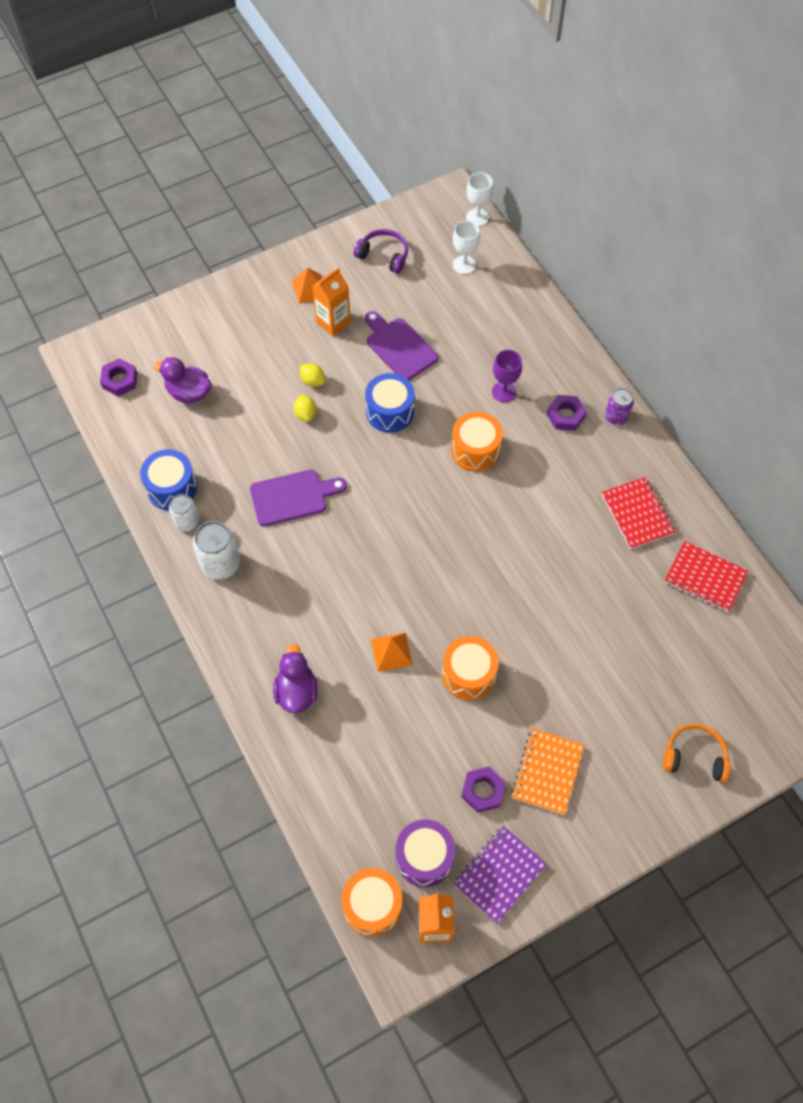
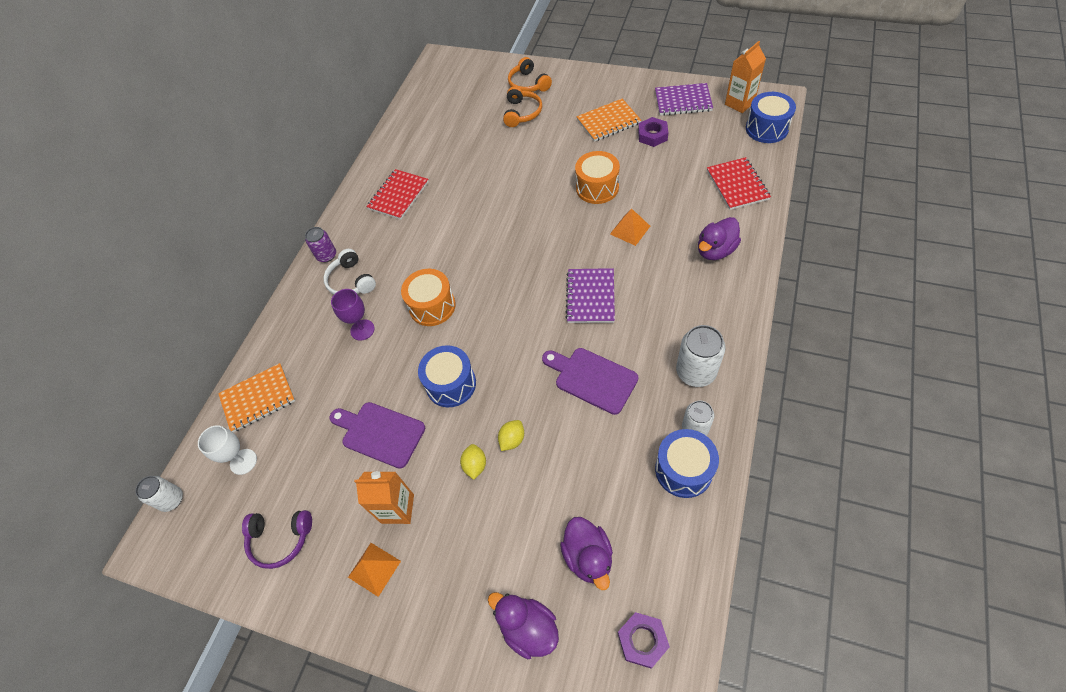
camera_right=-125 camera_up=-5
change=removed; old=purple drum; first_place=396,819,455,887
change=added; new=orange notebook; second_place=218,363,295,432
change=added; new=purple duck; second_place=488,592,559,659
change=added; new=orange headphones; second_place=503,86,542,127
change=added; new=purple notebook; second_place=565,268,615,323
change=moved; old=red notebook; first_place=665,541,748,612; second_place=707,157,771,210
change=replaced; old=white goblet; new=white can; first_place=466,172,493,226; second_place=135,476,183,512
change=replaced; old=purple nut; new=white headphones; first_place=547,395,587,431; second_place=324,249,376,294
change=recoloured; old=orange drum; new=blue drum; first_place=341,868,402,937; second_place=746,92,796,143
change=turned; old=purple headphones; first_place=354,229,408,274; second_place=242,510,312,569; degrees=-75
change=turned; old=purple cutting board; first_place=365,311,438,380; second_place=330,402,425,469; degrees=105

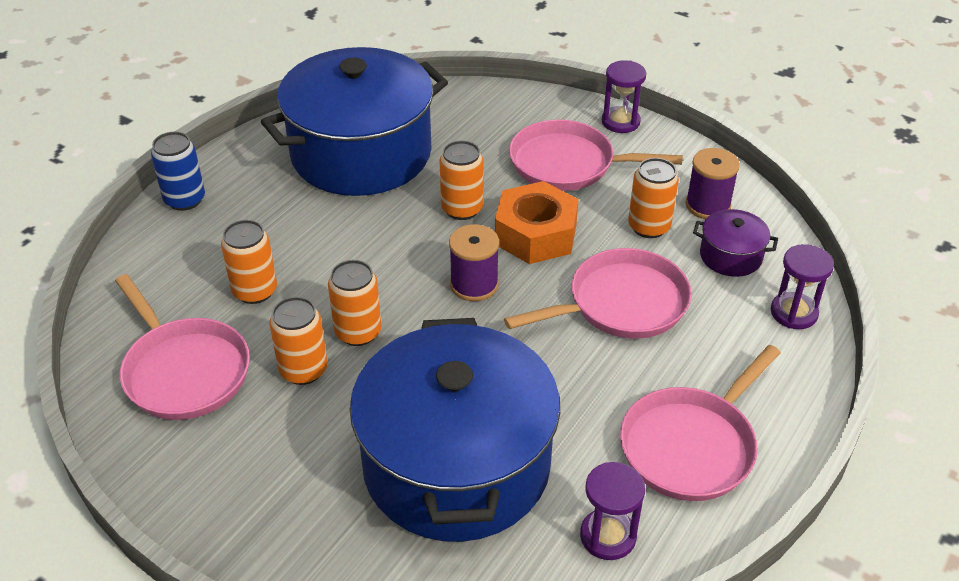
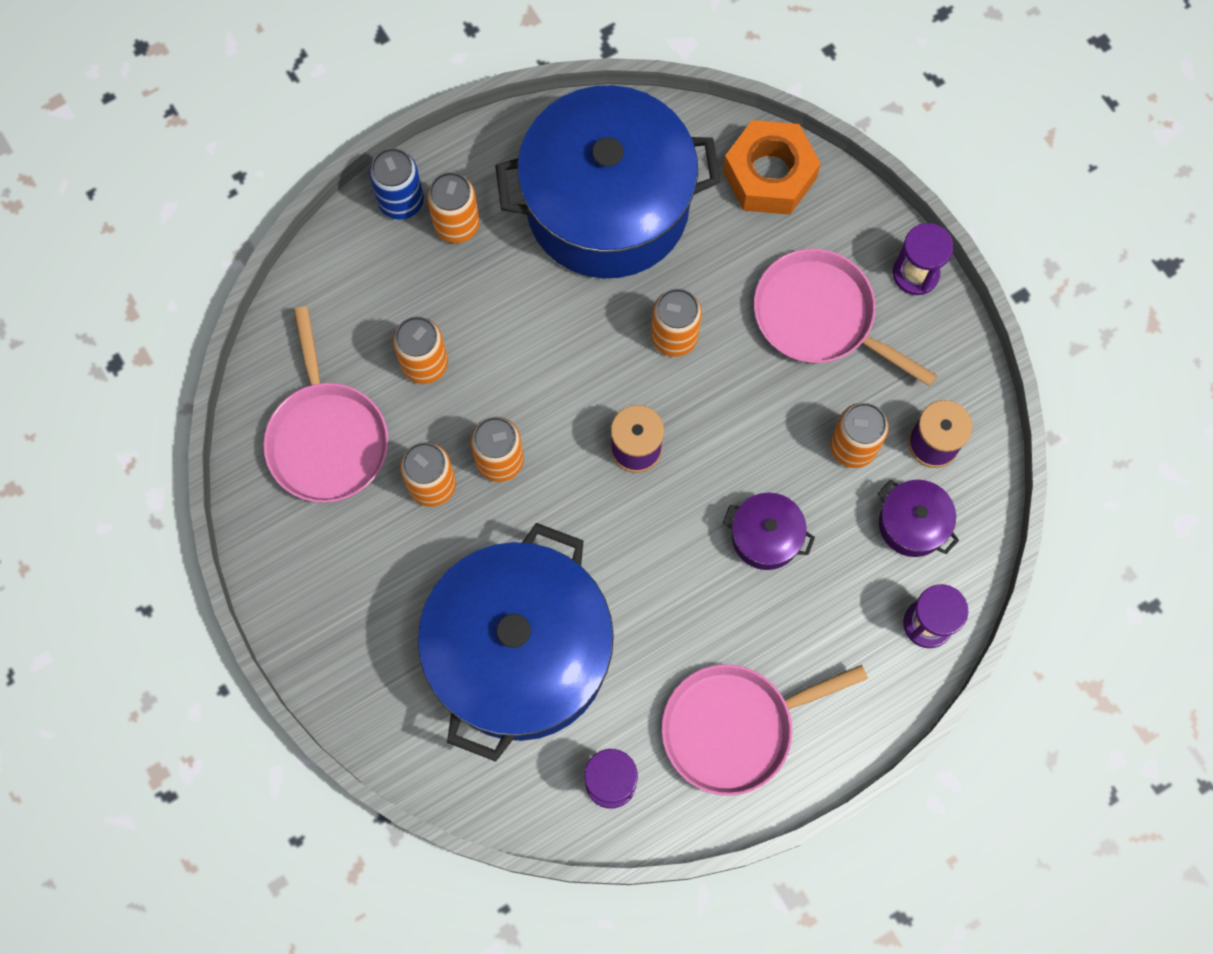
camera_right=25 camera_up=30
change=added; new=orange can; second_place=427,172,480,243
change=moved; old=orange nut; first_place=495,181,579,264; second_place=723,120,821,215
change=replaced; old=pink pan; new=purple pot; first_place=504,248,692,339; second_place=723,493,815,570

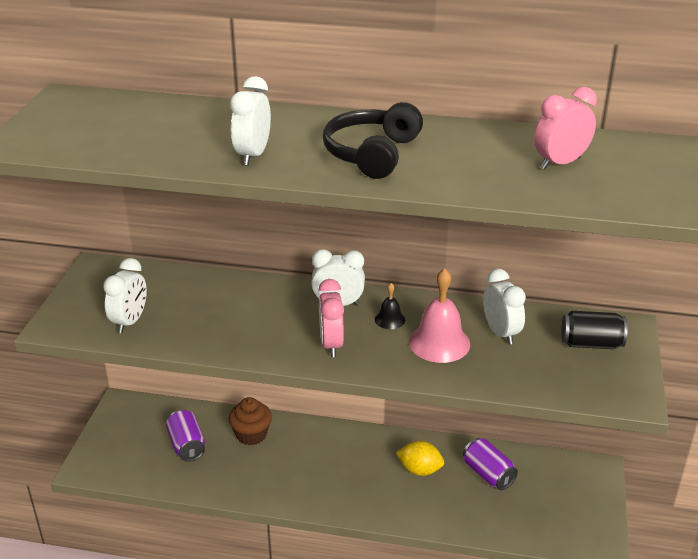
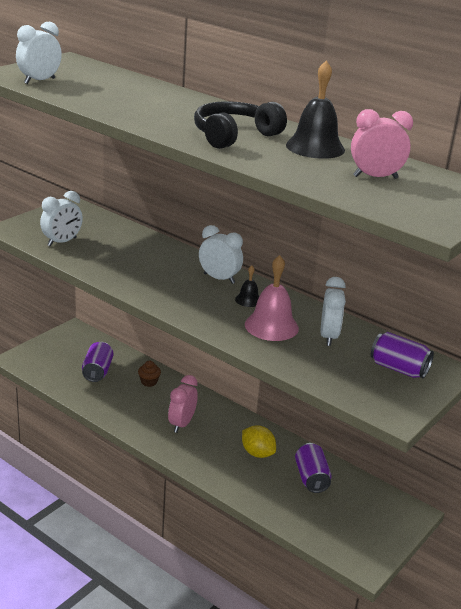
camera_right=25 camera_up=-5
change=added; new=black bell; second_place=286,60,345,159
change=moved; old=white clock; first_place=230,76,271,166; second_place=16,22,62,84
change=moved; old=pink clock; first_place=318,279,344,357; second_place=168,375,198,433
change=recoloured; old=black can; new=purple can; first_place=561,311,628,349; second_place=371,332,434,378
change=resized; old=brown cupcake; first_place=229,397,272,445; second_place=138,361,161,387; factor=0.63

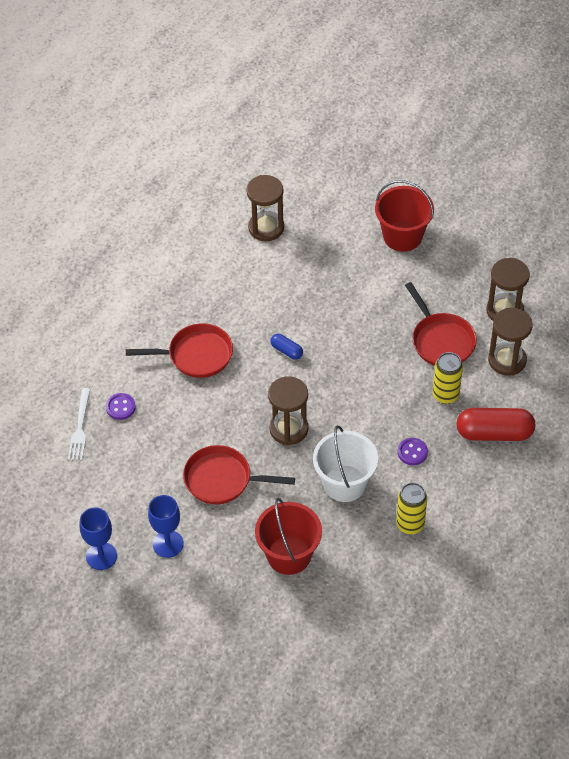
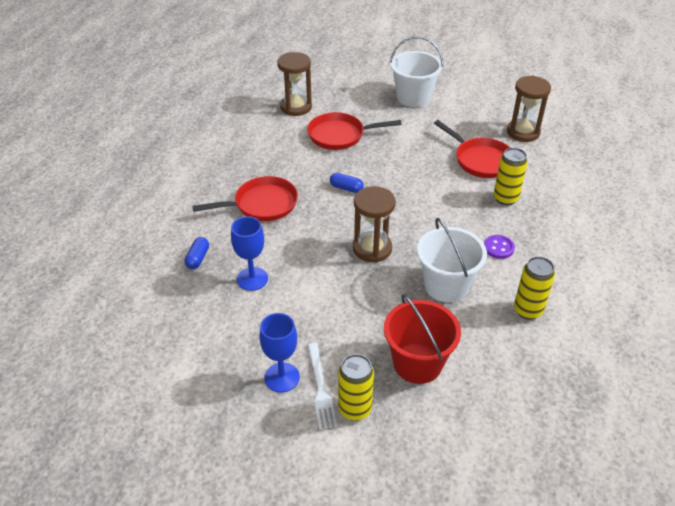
camera_right=-15 camera_up=-10
change=removed; old=red capsule; first_place=456,408,535,441
change=removed; old=brown hourglass; first_place=488,307,533,376
change=added; new=yellow can; second_place=338,354,374,421
change=moved; old=white fork; first_place=68,388,90,460; second_place=308,343,337,430
change=moved; old=blue goblet; first_place=80,507,117,570; second_place=231,216,268,291
change=moved; old=red pan; first_place=183,445,295,504; second_place=307,112,402,150
change=replaced; old=purple button; new=blue capsule; first_place=106,393,136,420; second_place=185,237,209,269
change=recoloured; old=red bucket; new=white bucket; first_place=375,180,434,252; second_place=390,36,443,107

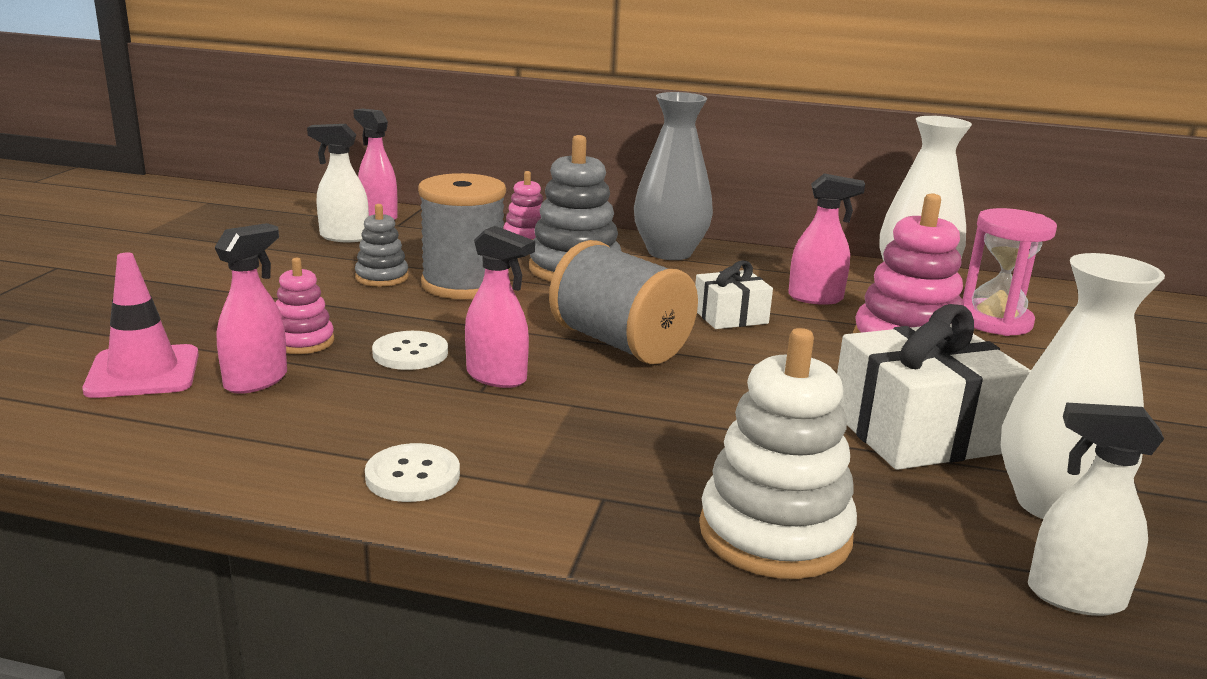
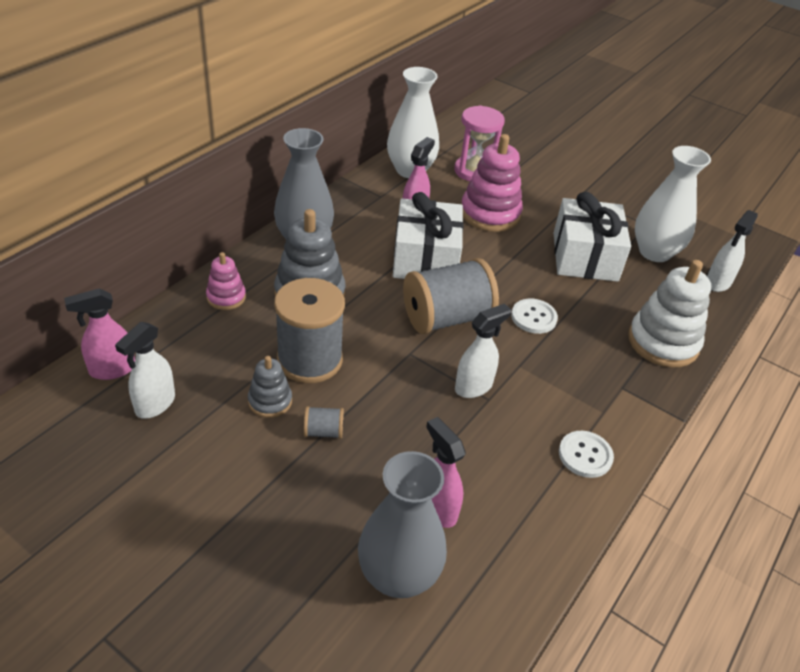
camera_right=-70 camera_up=20
change=removed; old=pink stacking toy; first_place=276,258,334,354
change=added; new=grey spool; second_place=304,406,344,439
change=moved; old=white button; first_place=372,331,448,370; second_place=511,299,558,334
change=replaced; old=pink traffic cone; new=grey vase; first_place=82,252,199,398; second_place=358,451,447,598
change=recoloured; old=pink spray bottle; new=white spray bottle; first_place=465,226,535,388; second_place=455,304,511,398
change=resized; old=white gift; first_place=695,260,773,329; second_place=393,192,464,279; factor=1.84

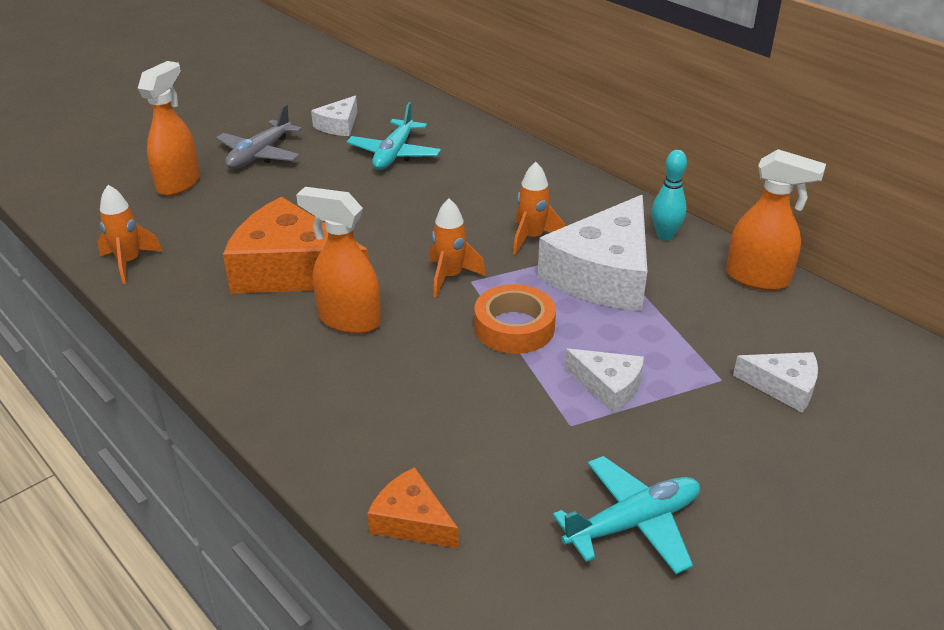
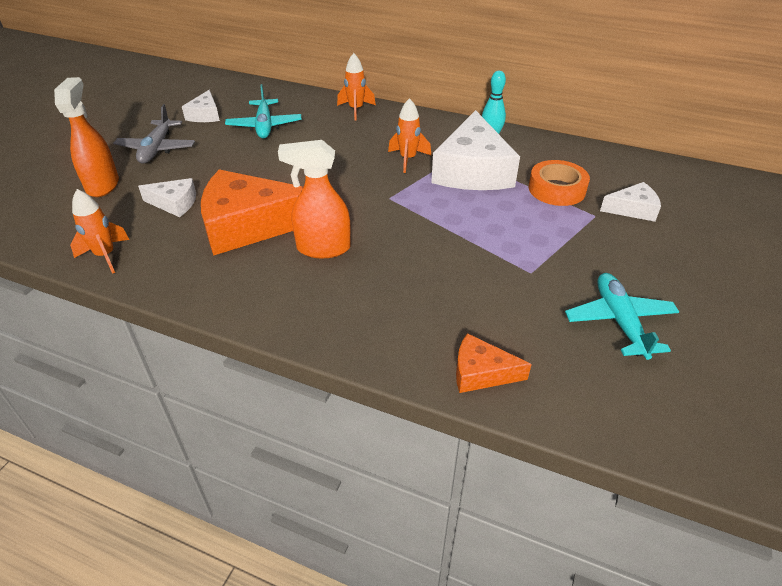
camera_right=-25 camera_up=5
change=removed; old=orange spray bottle; first_place=726,149,826,291
change=moved; old=orange rocket; first_place=429,198,486,297; second_place=337,53,376,121
change=moved; old=orange tape; first_place=474,284,556,354; second_place=529,160,590,206
change=moved; old=white cheese; first_place=565,348,644,413; second_place=138,178,196,217
change=turned; old=turquoise plane; first_place=553,456,700,574; second_place=565,273,679,360; degrees=-45

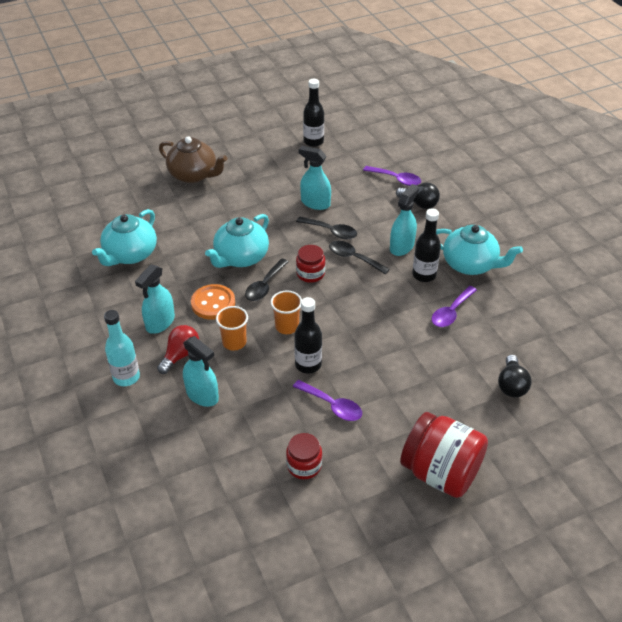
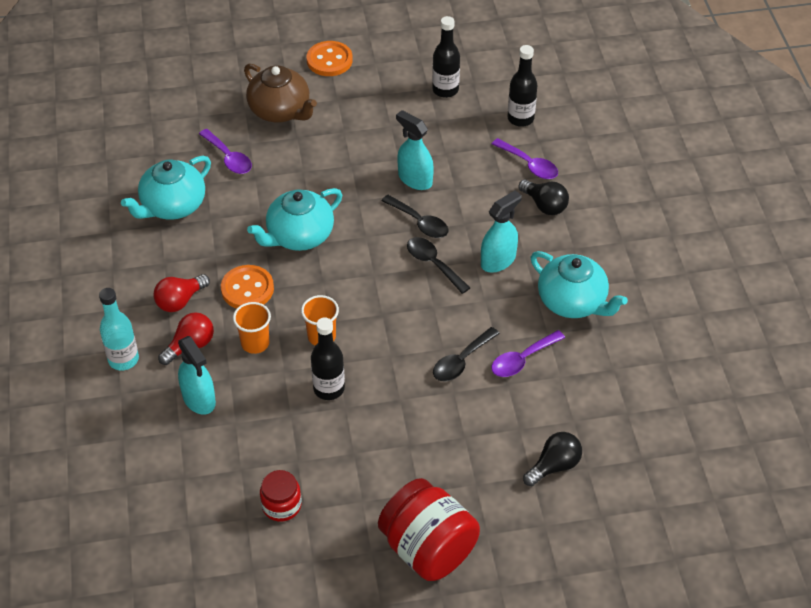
camera_right=15 camera_up=5
change=removed; old=red jar; first_place=296,245,325,283
change=added; new=orange button; second_place=306,41,353,76
change=moved; old=black spoon; first_place=245,258,288,301; second_place=433,327,500,382
change=moved; old=purple spoon; first_place=293,380,362,421; second_place=199,129,252,174
change=moved; old=black bottle; first_place=412,208,441,282; second_place=507,45,538,127
change=replaced; old=turquoise spray bottle; new=red light bulb; first_place=135,264,175,334; second_place=153,274,210,312
change=turned; old=black light bulb; first_place=498,355,532,398; second_place=523,432,582,486; degrees=-150

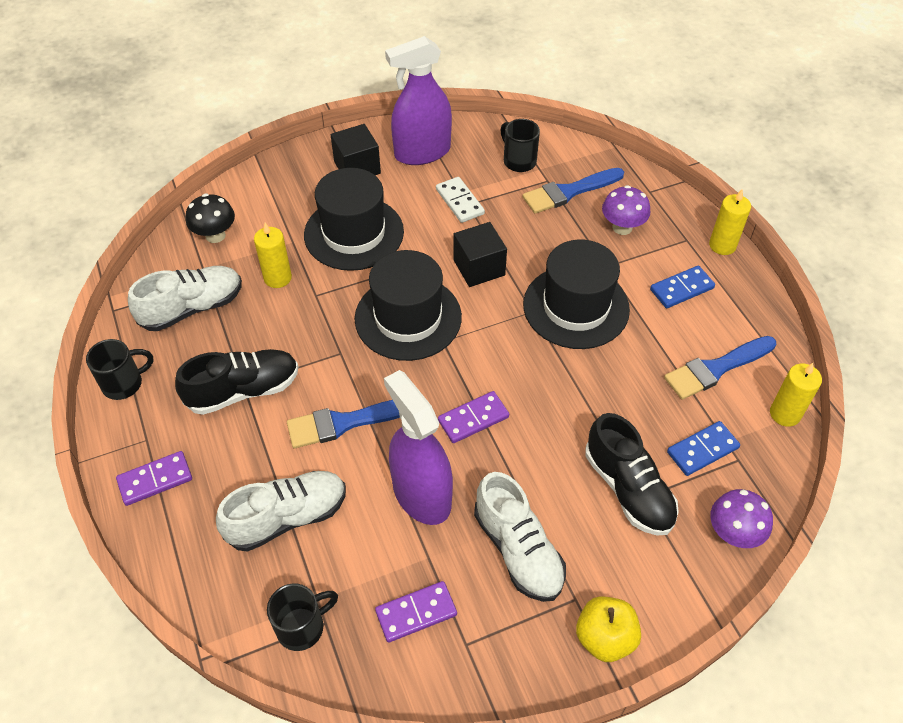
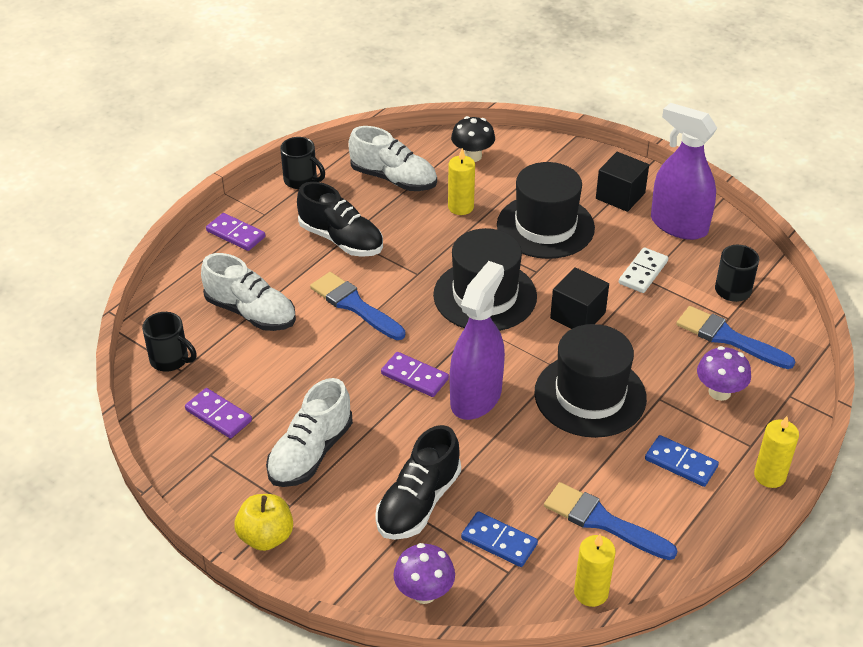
camera_right=60 camera_up=-10
change=moved; old=purple spray bottle; first_place=384,370,453,525; second_place=450,261,505,420

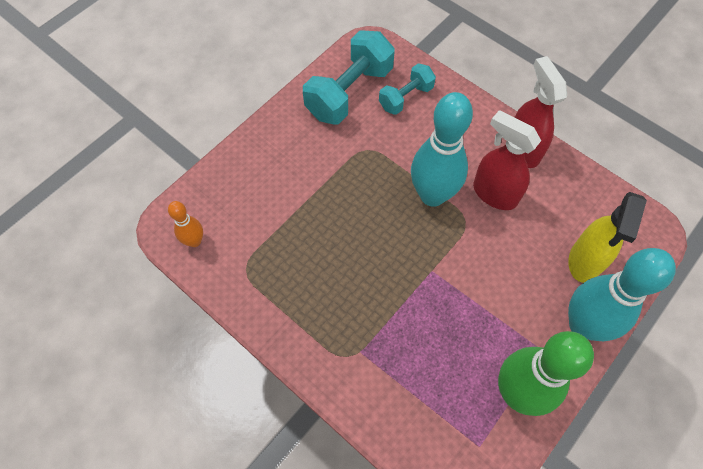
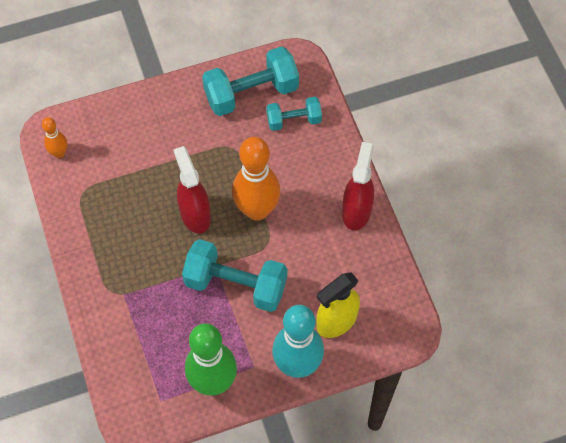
camera_right=30 camera_up=0
change=added; new=turquoise dumbbell; second_place=182,239,287,312
change=moved; old=red spray bottle; first_place=473,110,541,210; second_place=173,146,211,233
change=recoloured; old=turquoise bowling pin; new=orange bowling pin; first_place=411,92,473,207; second_place=232,137,281,221

